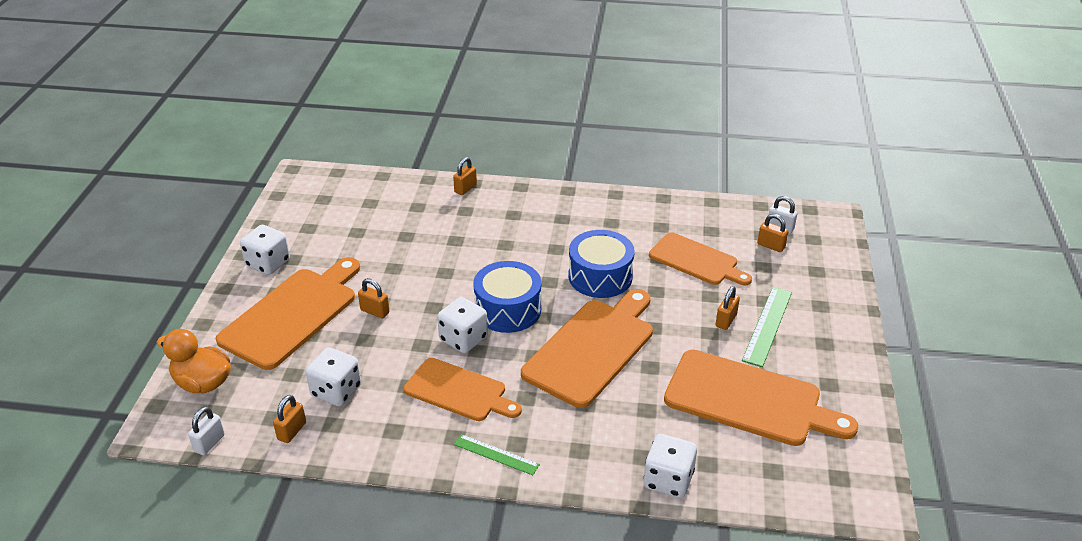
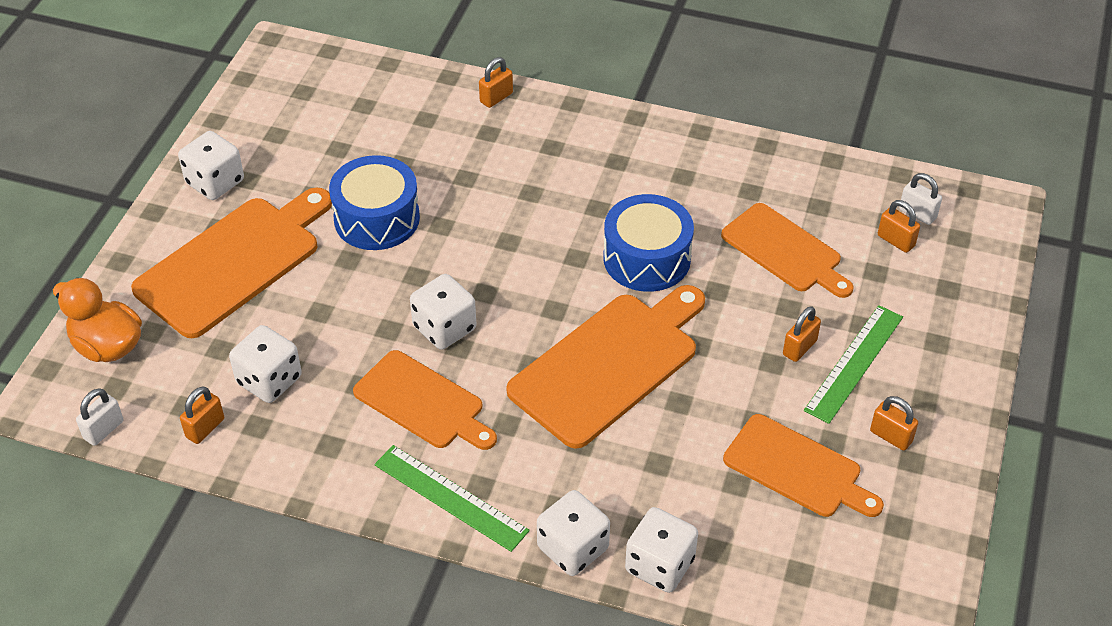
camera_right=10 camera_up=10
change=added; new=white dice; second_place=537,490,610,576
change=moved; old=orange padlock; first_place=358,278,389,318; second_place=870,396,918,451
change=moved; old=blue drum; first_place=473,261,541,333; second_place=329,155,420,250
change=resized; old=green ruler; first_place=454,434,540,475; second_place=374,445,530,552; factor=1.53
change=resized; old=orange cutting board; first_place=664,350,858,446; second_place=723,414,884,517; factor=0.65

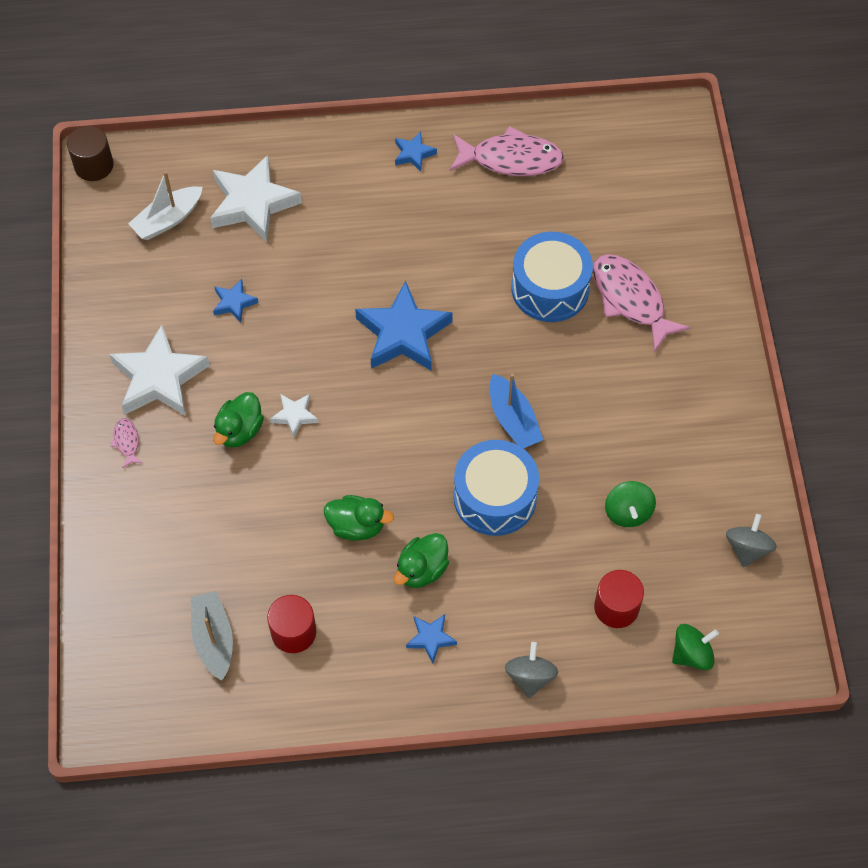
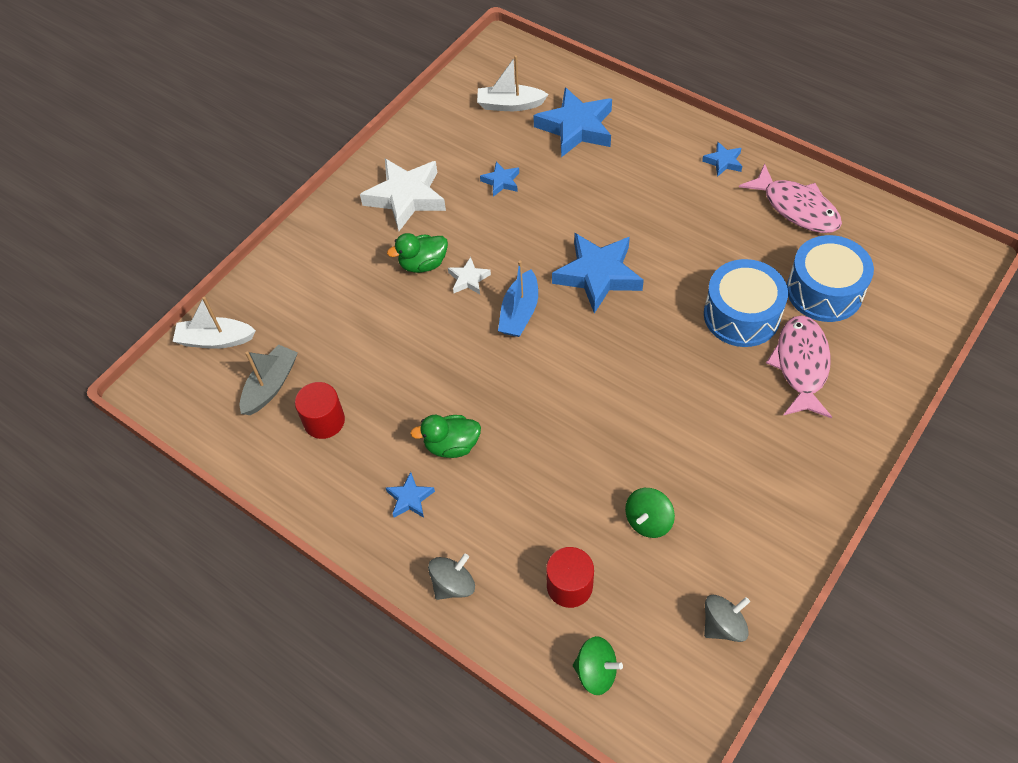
camera_right=45 camera_up=-5
change=removed; old=brown cylinder; first_place=67,126,114,181
change=removed; old=pink fish; first_place=110,418,143,468
change=removed; old=green duck; first_place=324,495,394,541
change=added; new=white boat; second_place=173,297,256,349
change=moved; old=blue drum; first_place=454,440,539,536; second_place=787,235,874,322
change=moved; old=blue boat; first_place=490,374,543,448; second_place=498,260,538,337
change=recoloured; old=white star; new=blue star; first_place=210,155,302,242; second_place=533,87,612,157

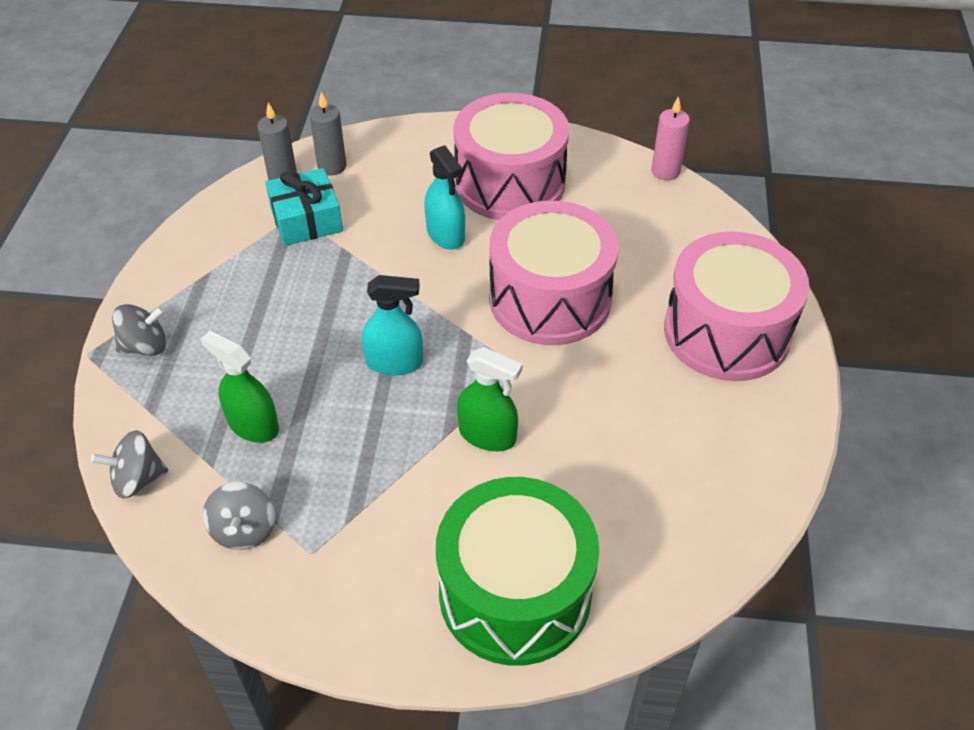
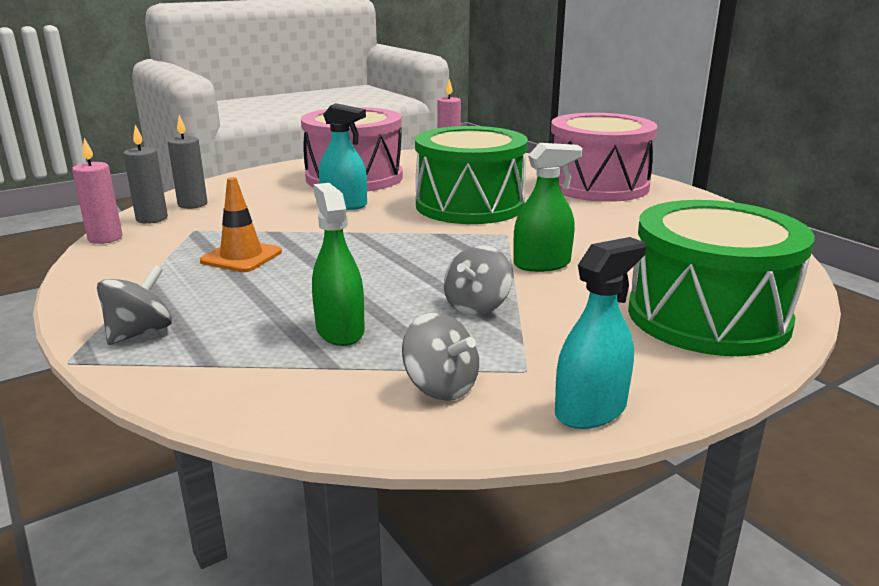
camera_right=-40 camera_up=-25
change=removed; old=turquoise gift; first_place=265,168,343,246
change=added; new=pink candle; second_place=72,138,122,244
change=added; new=orange traffic cone; second_place=200,177,282,272
change=moved; old=grey spinning top; first_place=91,430,168,499; second_place=444,245,512,316
change=moved; old=turquoise spray bottle; first_place=362,275,423,376; second_place=555,237,646,429
change=recoloured; old=pink drum; new=green drum; first_place=489,200,619,345; second_place=415,126,528,224
change=turned; old=green spray bottle; first_place=201,330,279,443; second_place=312,183,365,346; degrees=75

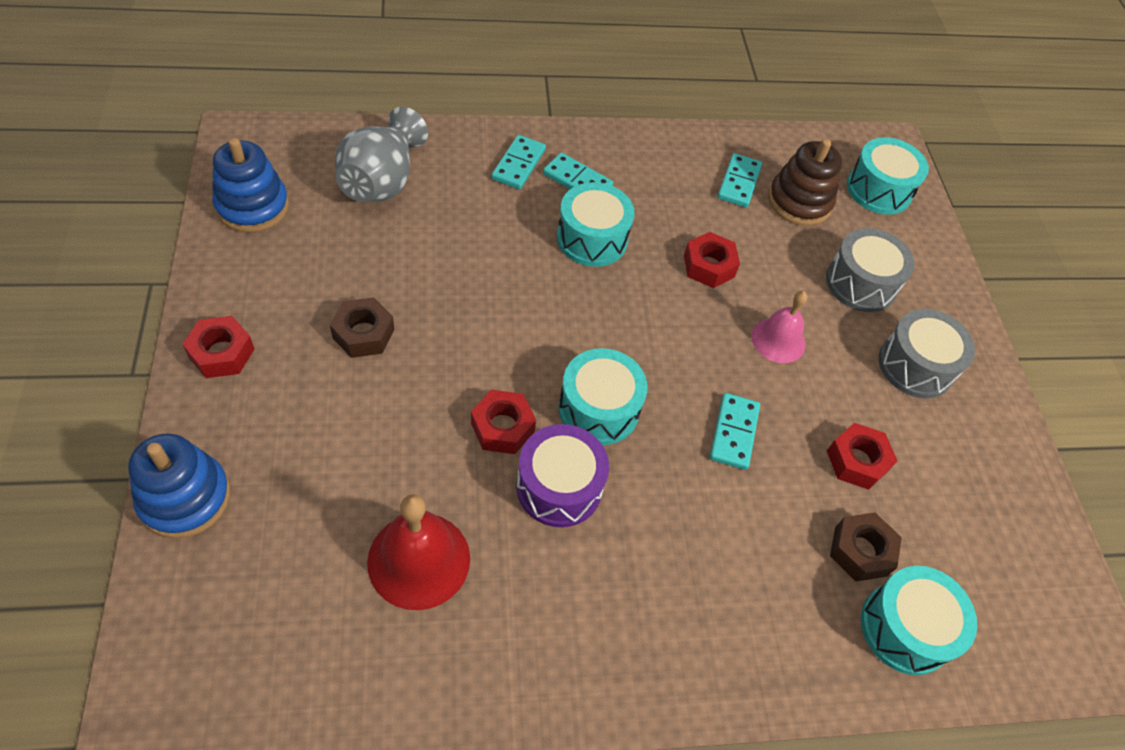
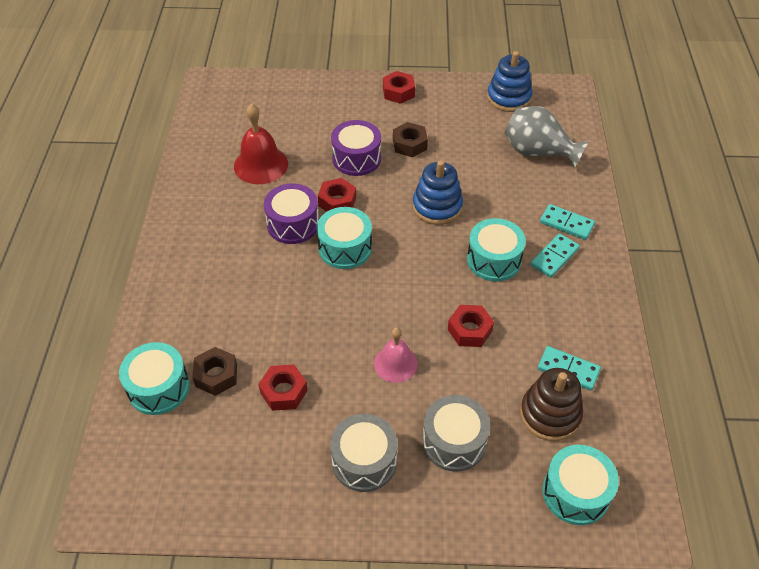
camera_right=105 camera_up=-5
change=removed; old=turquoise domino; first_place=710,393,760,470
change=added; new=purple drum; second_place=331,120,381,176
change=moved; old=blue stacking toy; first_place=128,433,230,539; second_place=413,160,463,225

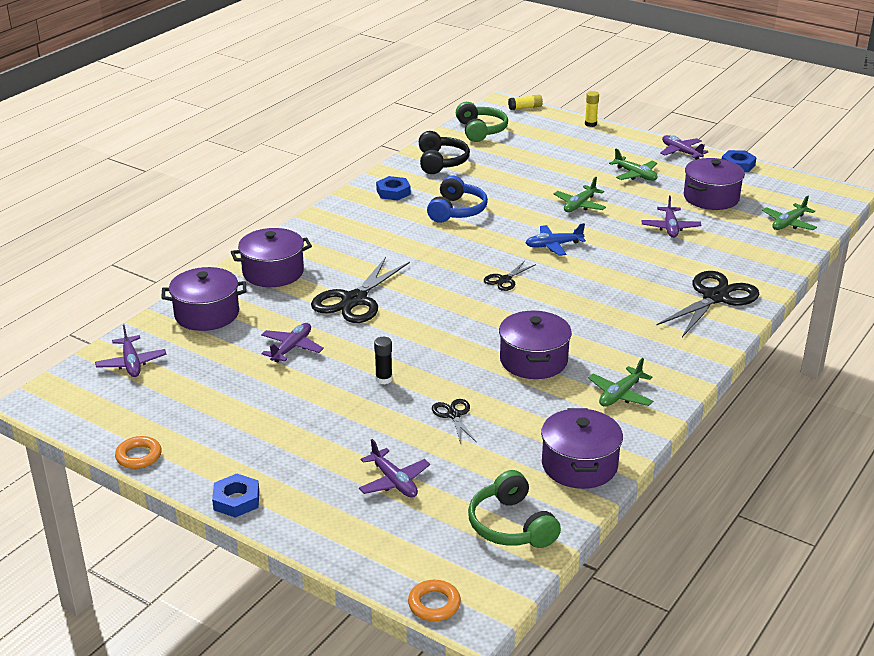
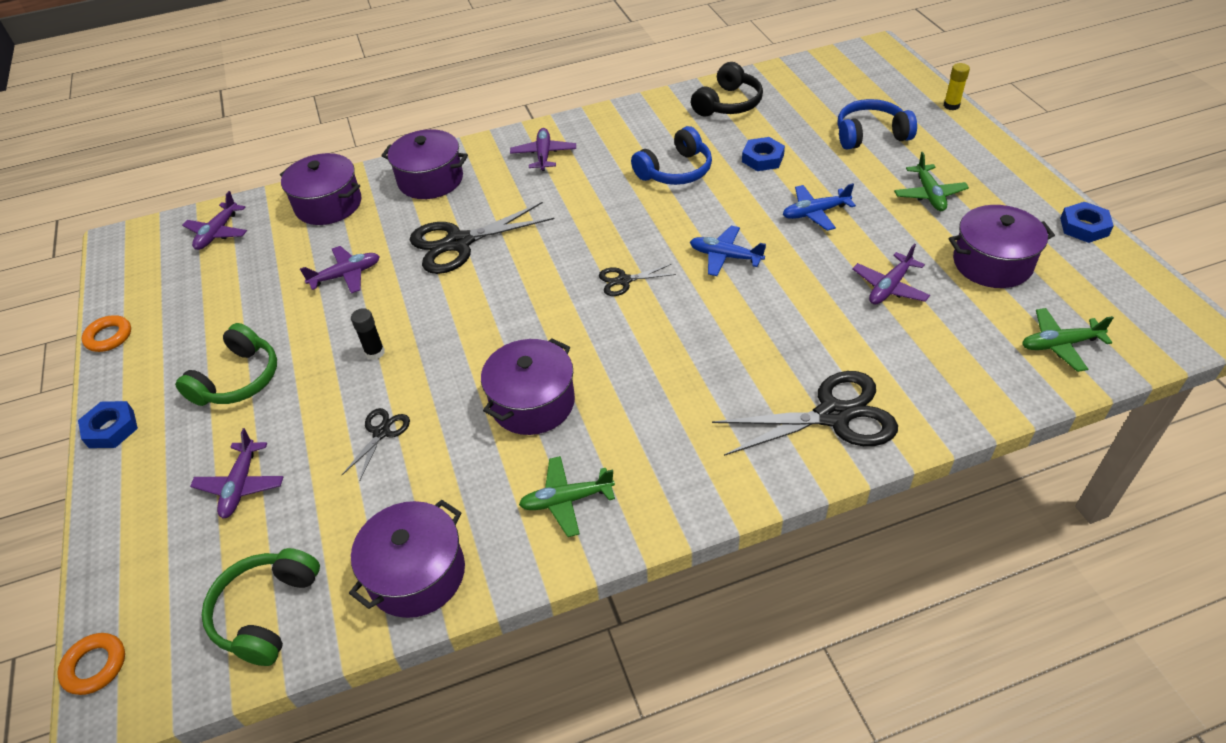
camera_right=40 camera_up=15
change=removed; old=yellow glue stick; first_place=508,95,543,110
change=added; new=blue headphones; second_place=837,99,917,150
change=moved; old=blue nut; first_place=376,176,411,201; second_place=742,137,785,171
change=moved; old=green headphones; first_place=456,102,508,142; second_place=175,323,277,406
change=moved; old=purple plane; first_place=660,135,709,160; second_place=510,128,576,171
change=recoloured; old=green plane; new=blue plane; first_place=554,177,606,212; second_place=783,183,856,231

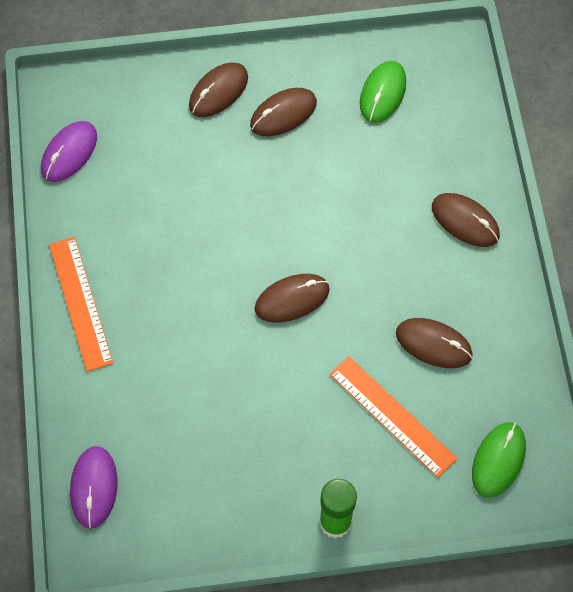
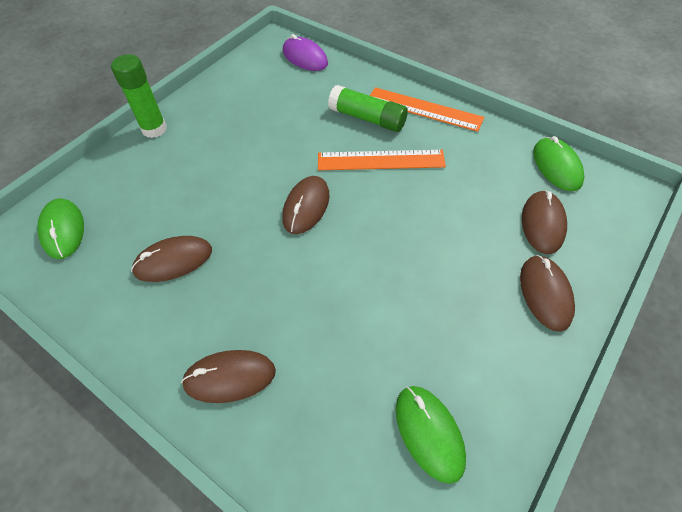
camera_right=135 camera_up=-10
change=added; new=green glue stick; second_place=328,85,408,132
change=moved; old=brown mouse; first_place=250,88,317,136; second_place=522,190,567,254
change=moved; old=orange ruler; first_place=330,356,457,478; second_place=318,150,446,170
change=recoloured; old=purple mouse; new=green mouse; first_place=41,121,97,182; second_place=533,136,584,191

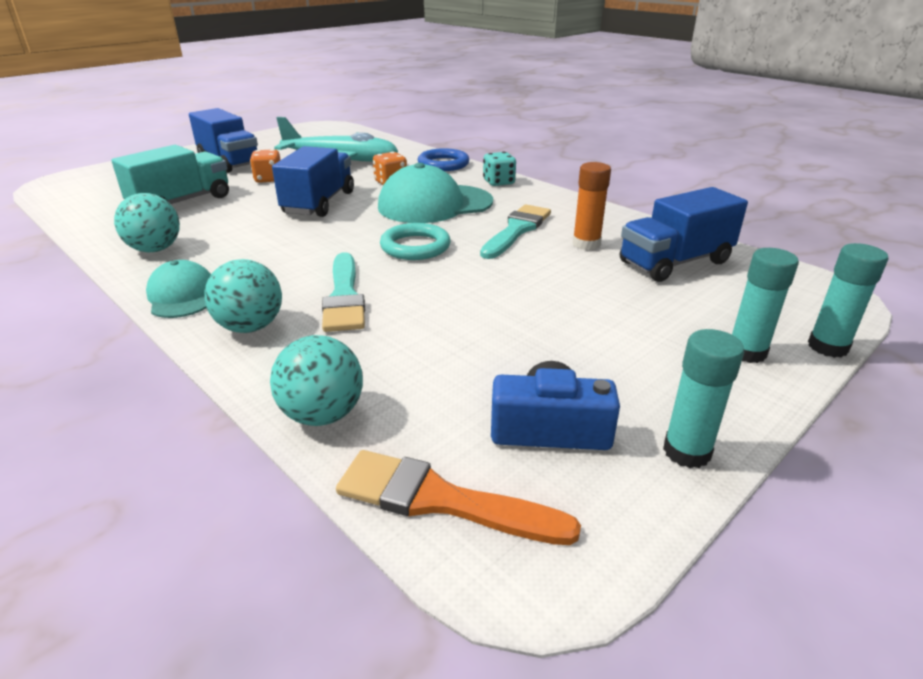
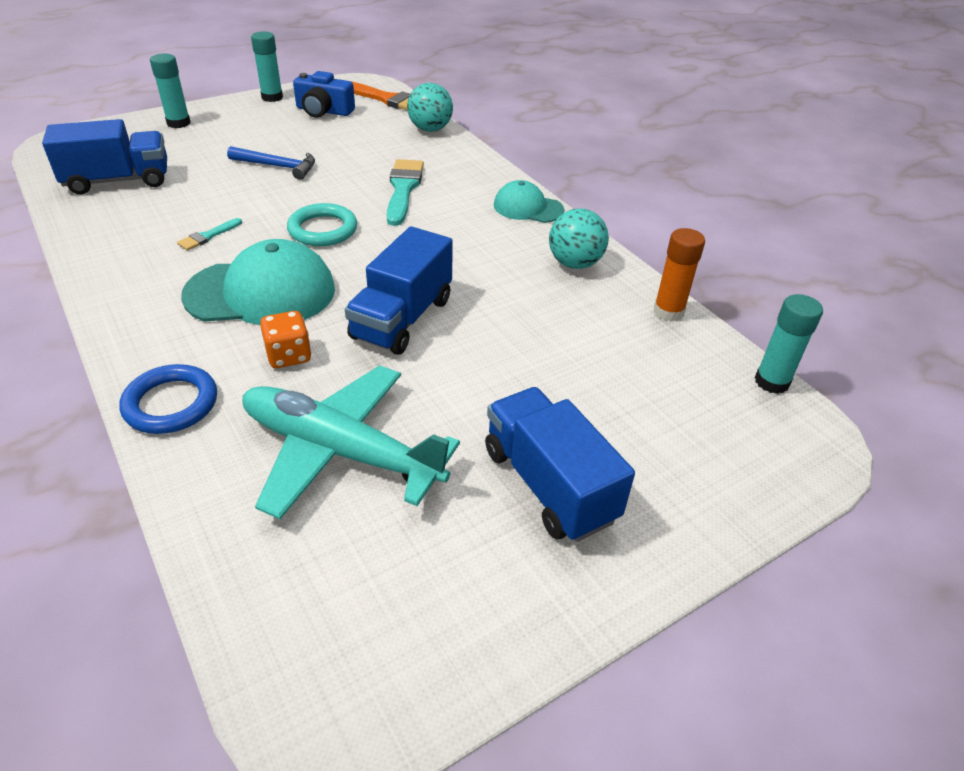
camera_right=-170 camera_up=10
change=removed; old=turquoise truck; first_place=111,145,229,204
change=removed; old=turquoise ball; first_place=204,259,282,333
change=removed; old=orange dice; first_place=250,149,281,183
change=removed; old=turquoise dice; first_place=483,152,516,186
change=added; new=blue hammer; second_place=227,146,315,180
change=moved; old=orange glue stick; first_place=572,162,611,250; second_place=653,228,705,321
change=moved; old=turquoise glue stick; first_place=808,243,888,358; second_place=755,294,823,394
change=turned; old=turquoise cap; first_place=146,260,211,318; second_place=494,180,564,223; degrees=120
change=resized; old=turquoise brush; first_place=480,204,551,259; second_place=177,218,242,251; factor=0.52

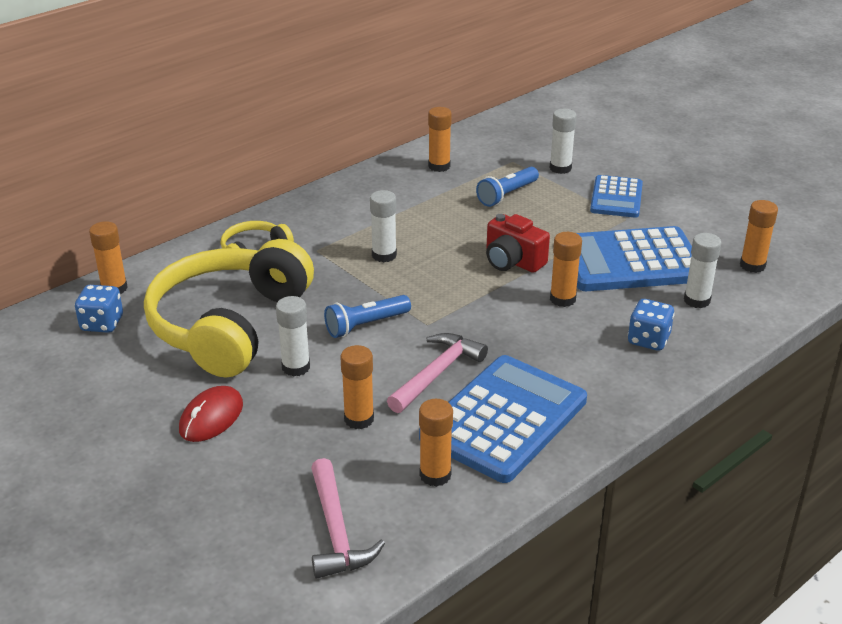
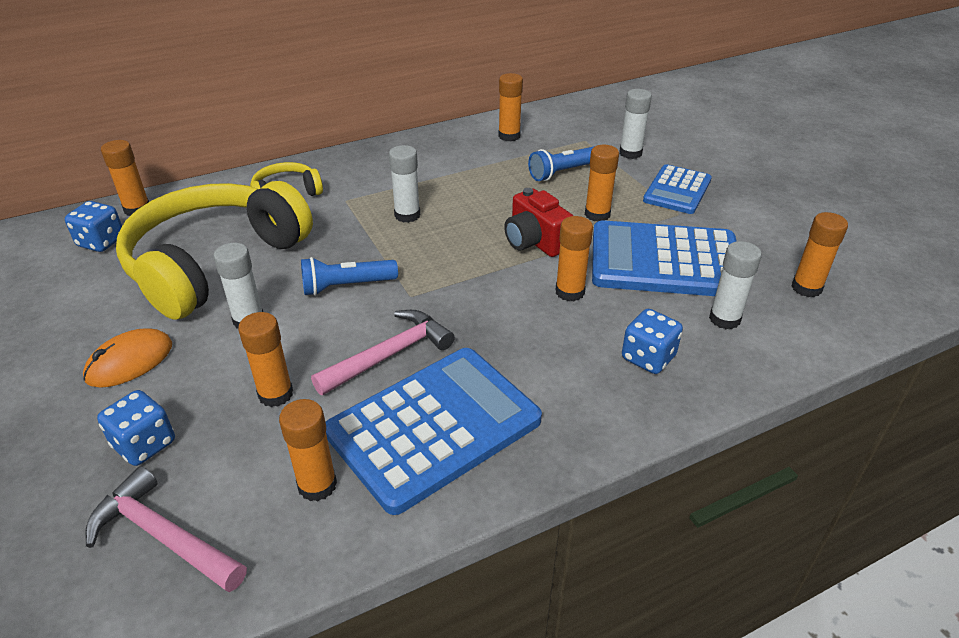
camera_right=15 camera_up=5
change=added; new=blue dice; second_place=97,390,175,466
change=added; new=orange glue stick; second_place=585,145,619,221
change=recoloured; old=red mouse; new=orange mouse; first_place=179,386,243,442; second_place=83,328,172,388
change=turned; old=pink hammer; first_place=311,458,385,579; second_place=85,466,247,592; degrees=120

